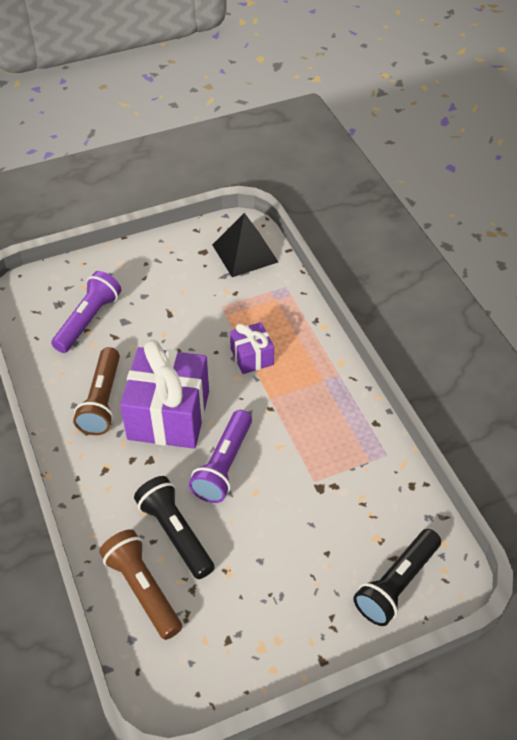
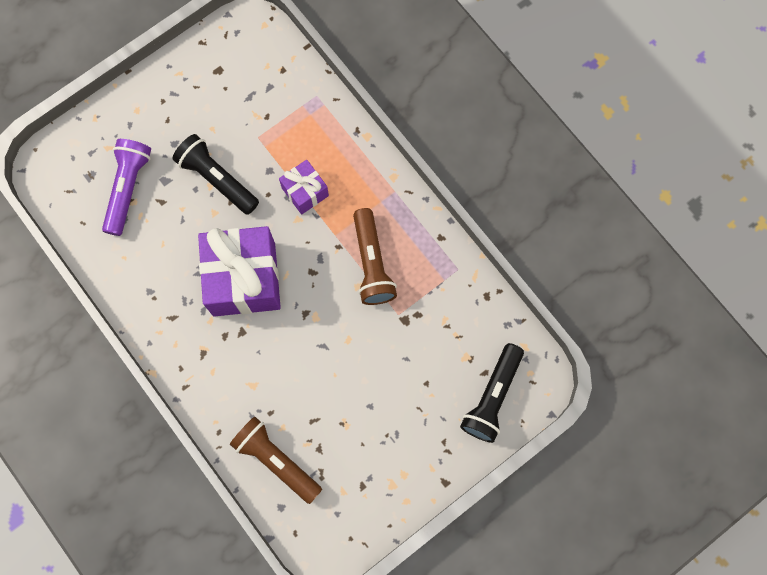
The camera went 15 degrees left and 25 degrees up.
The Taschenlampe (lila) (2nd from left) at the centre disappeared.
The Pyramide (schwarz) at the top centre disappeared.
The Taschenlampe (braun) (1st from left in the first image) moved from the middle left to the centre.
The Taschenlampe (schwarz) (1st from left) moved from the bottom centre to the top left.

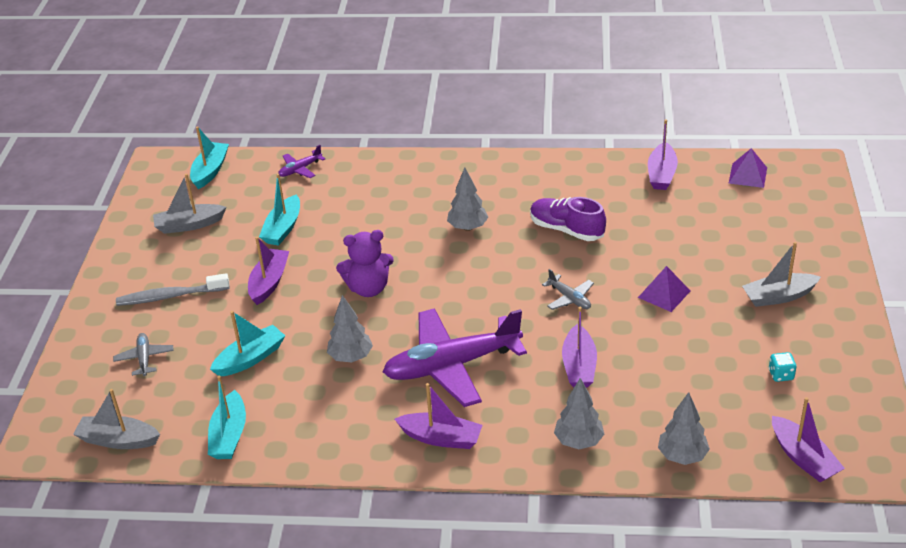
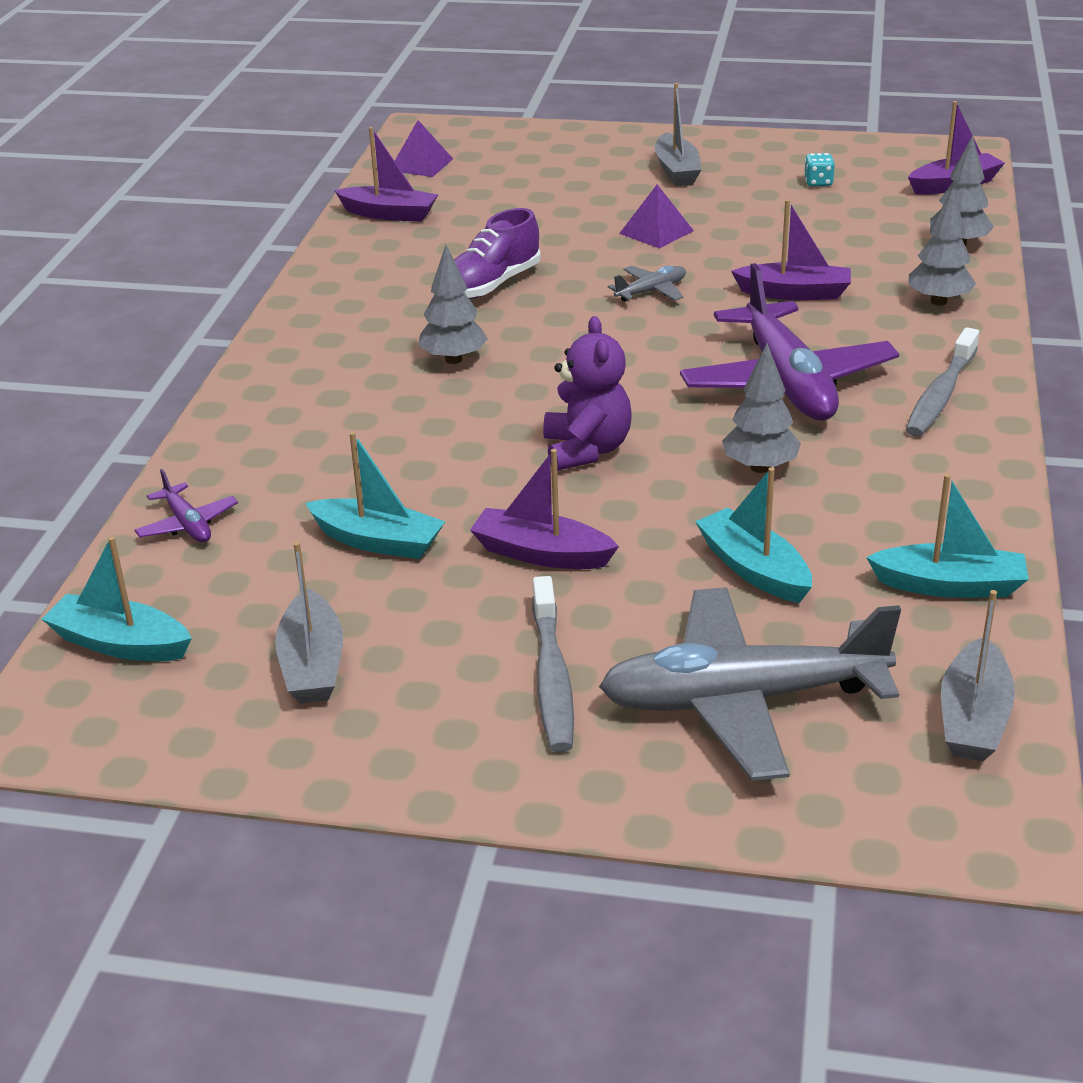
The camera went 85 degrees left and 5 degrees down.
The Boot (lila) (2nd from left) at the bottom centre was replaced by the Zahnbürste (grau) (2nd from left) at the middle right.
The Flugzeug (grau) (1st from left in the first image) at the middle left changed to 2.33 times the size.

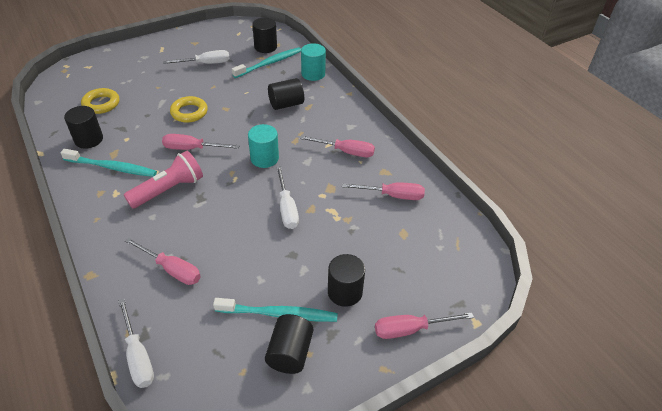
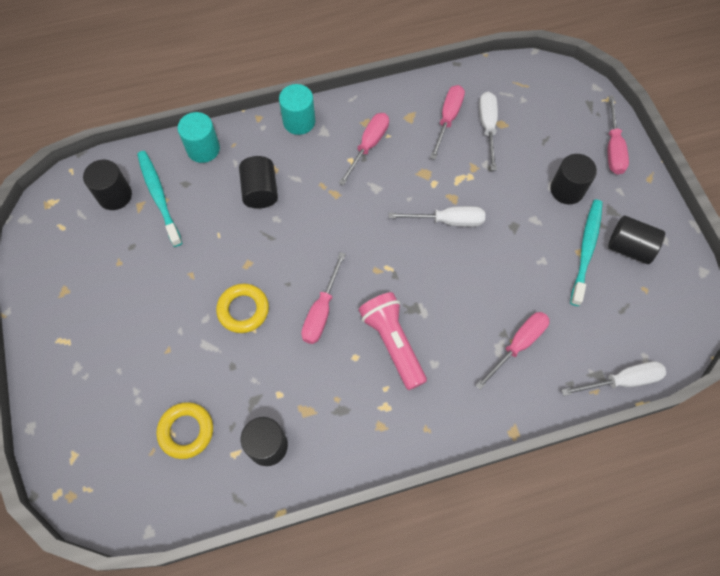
The camera went 75 degrees left and 20 degrees up.
The Zahnbürste (türkis) (1st from left) at the middle left disappeared.
The Schraubenzieher (weiß) (2nd from left) moved from the top left to the top right.
The Vollzylinder (türkis) (1st from left in the first image) moved from the centre to the top centre.

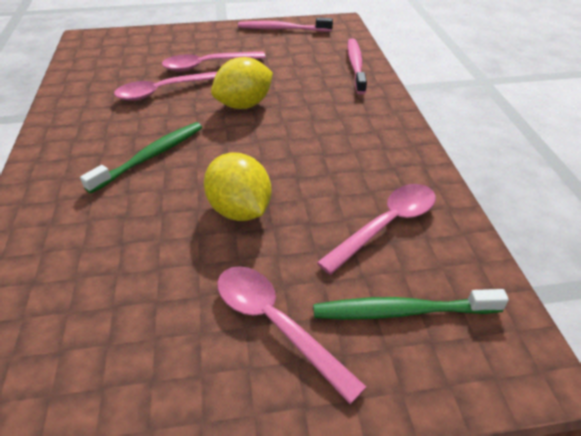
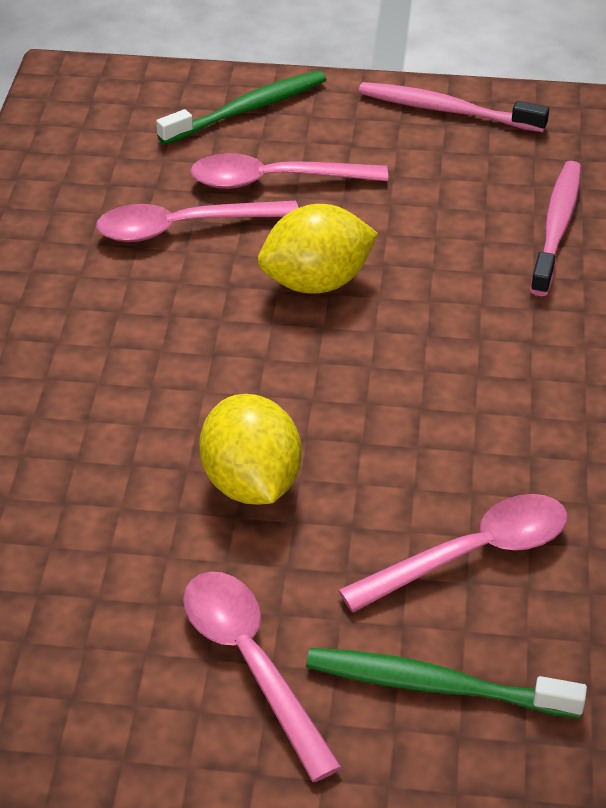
The camera went 15 degrees right and 0 degrees up.
The Zahnbürste (grün) (1st from left) moved from the middle left to the top centre.

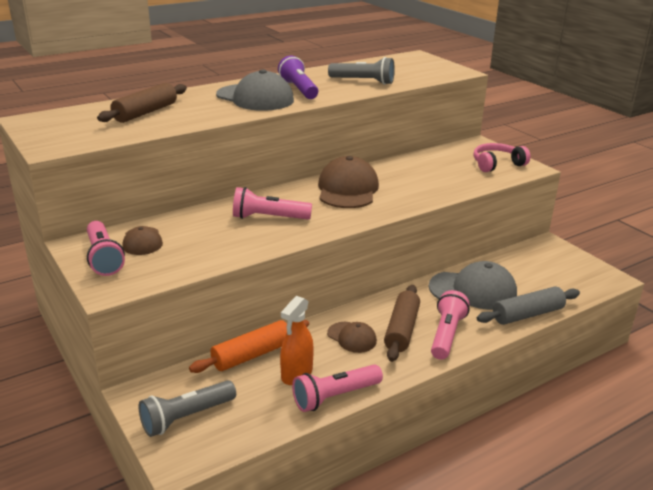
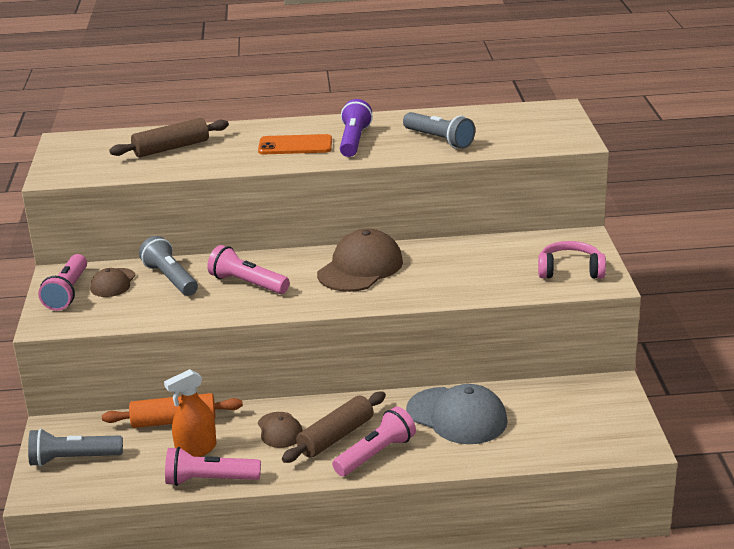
The camera went 30 degrees right and 0 degrees up.
The Nudelholz (grau) at the middle right disappeared.
The Taschenlampe (grau) (2nd from left) at the middle left appeared.
The Kappe (grau) (1st from left) at the top centre was replaced by the Handy (orange) at the top centre.

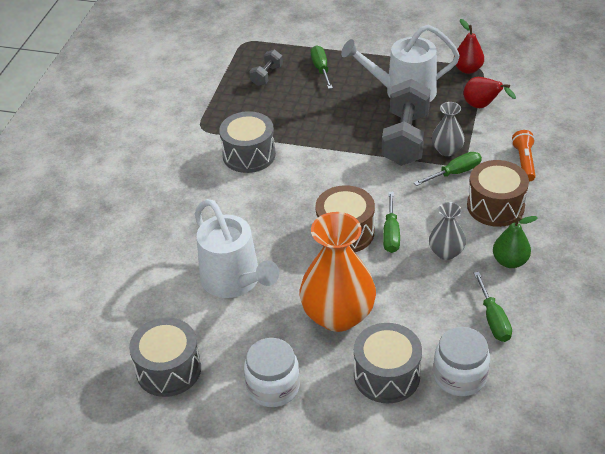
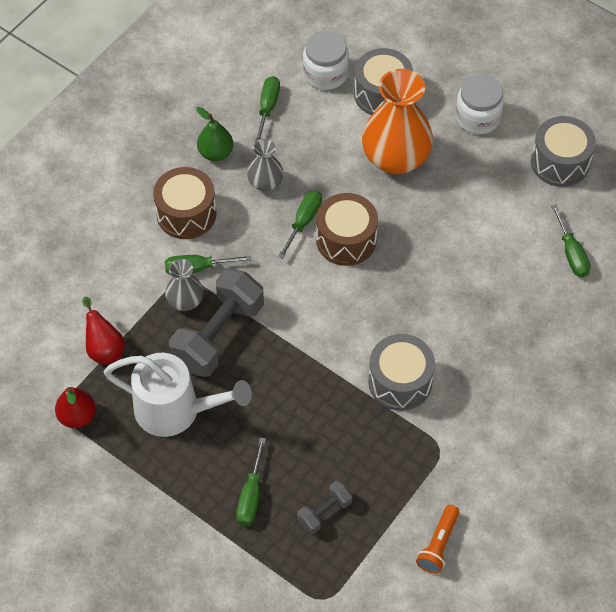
The camera went 160 degrees left and 15 degrees up.
The Gießkanne (weiß) (1st from left) at the centre disappeared.
The Schraubenzieher (grün) (5th from left) at the middle right appeared.
The Taschenlampe (orange) moved from the middle right to the bottom right.

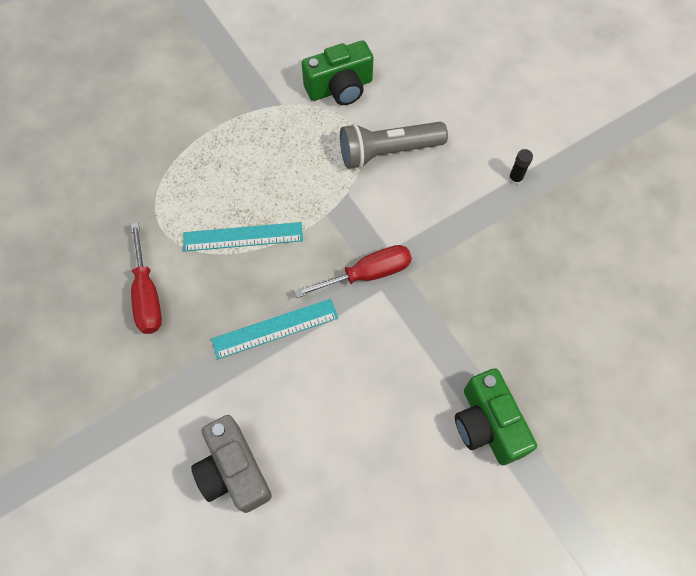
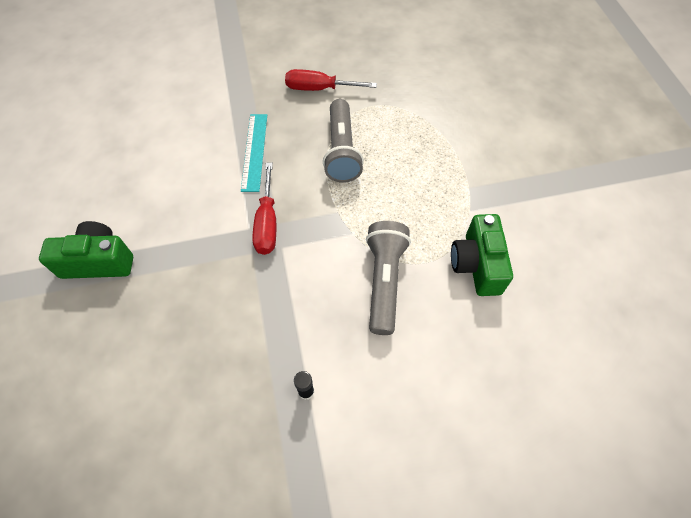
The camera went 110 degrees right and 5 degrees down.
The Kamera (grau) at the bottom left disappeared.
The Lineal (türkis) (1st from left) at the centre was replaced by the Taschenlampe (grau) (1st from left) at the top centre.

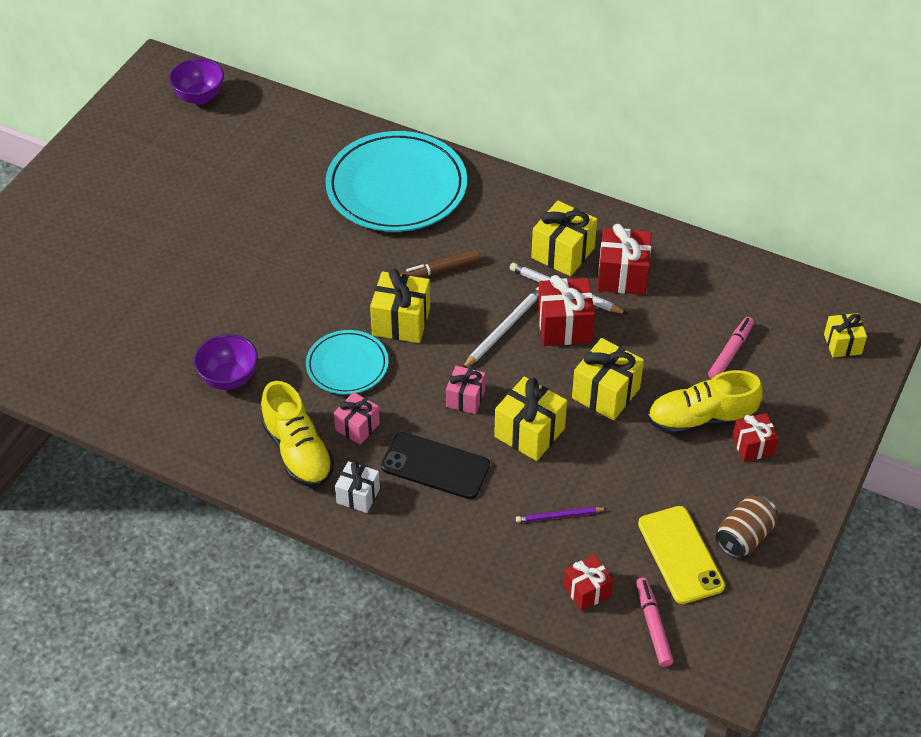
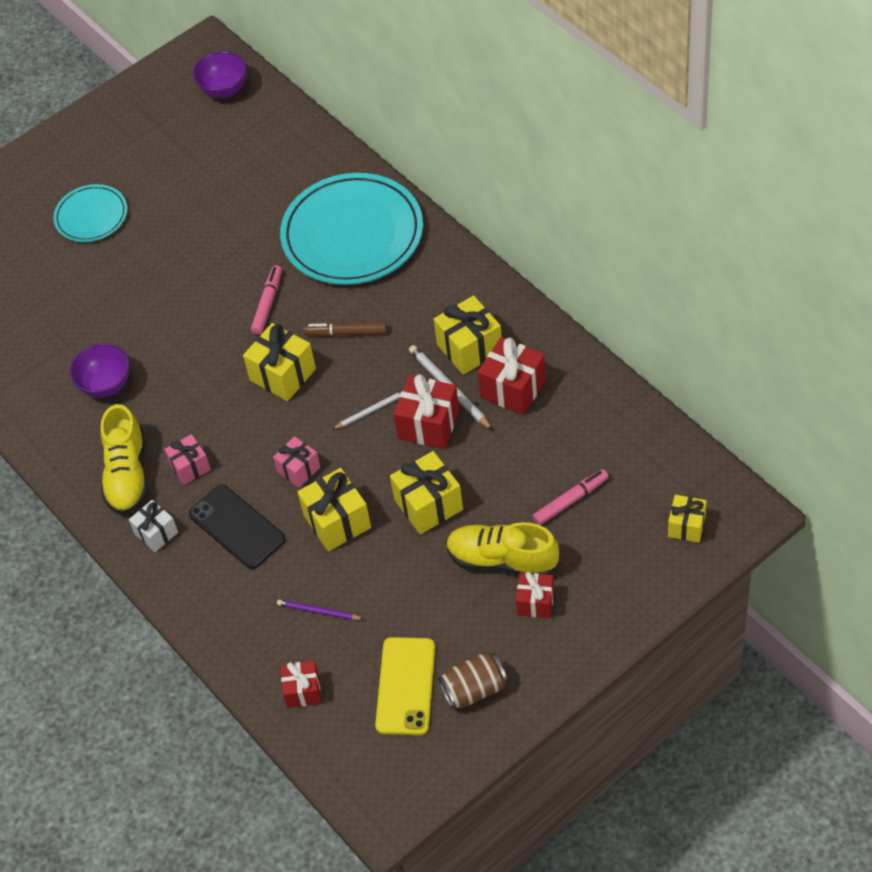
The camera went 30 degrees right and 5 degrees up.
The Teller (türkis) (1st from left) moved from the centre to the top left.
The Filzstift (rosa) (1st from left) moved from the bottom right to the middle left.
The Bleistift (weiß) (1st from left) at the centre changed to 0.63 times the size.

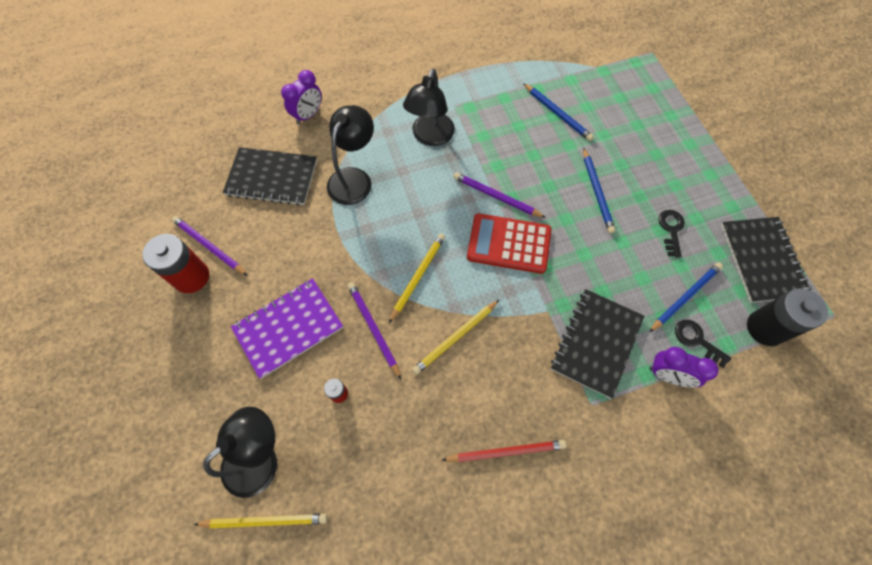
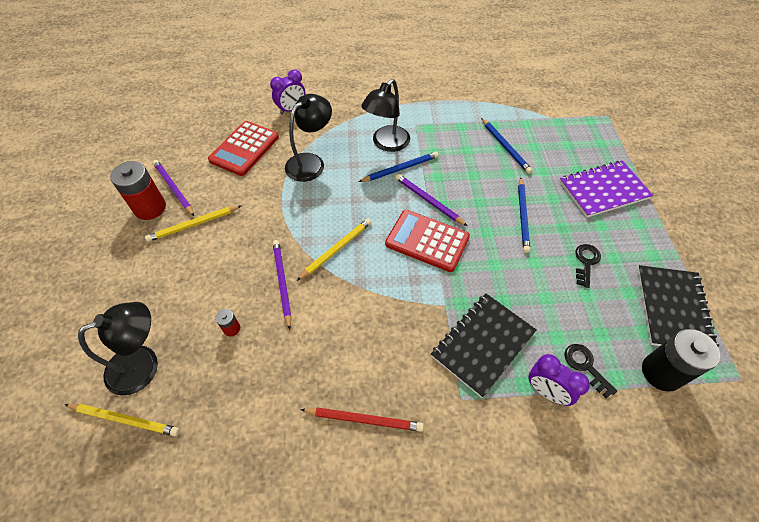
The camera went 15 degrees right and 10 degrees down.
The Notizbuch (lila) moved from the middle left to the middle right.
The Bleistift (gelb) (3rd from left in the first image) moved from the centre to the middle left.
The Bleistift (blau) (3rd from left in the first image) moved from the middle right to the top centre.
The Notizbuch (schwarz) (1st from left) at the top left was replaced by the Taschenrechner (rot) (1st from left) at the top left.

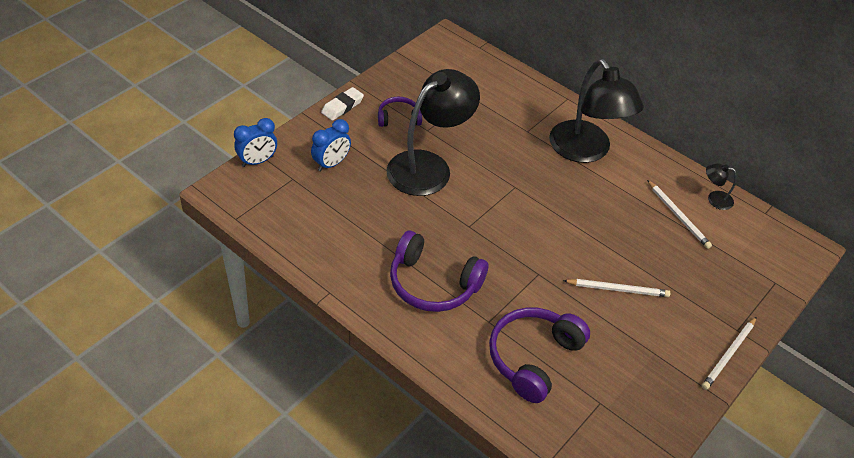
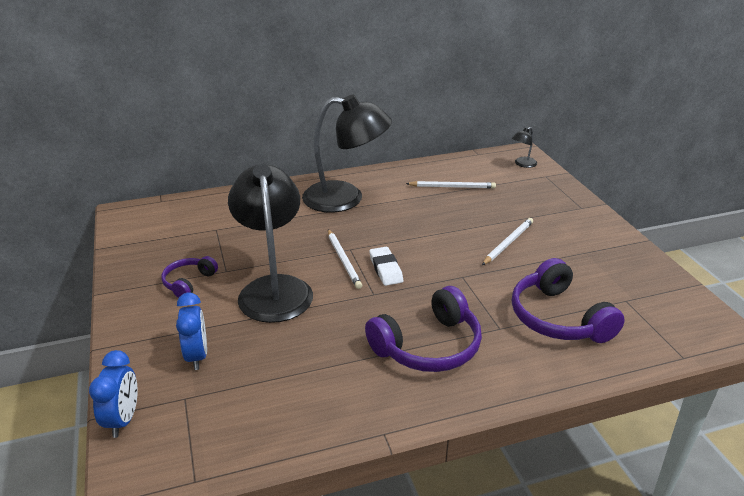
The camera went 55 degrees left and 15 degrees down.
The Radiergummi (weiß) moved from the top centre to the centre.
The Bleistift (weiß) (3rd from left in the first image) moved from the bottom right to the centre.
The Lampe (schwarz) (3rd from left) moved from the middle right to the top right.

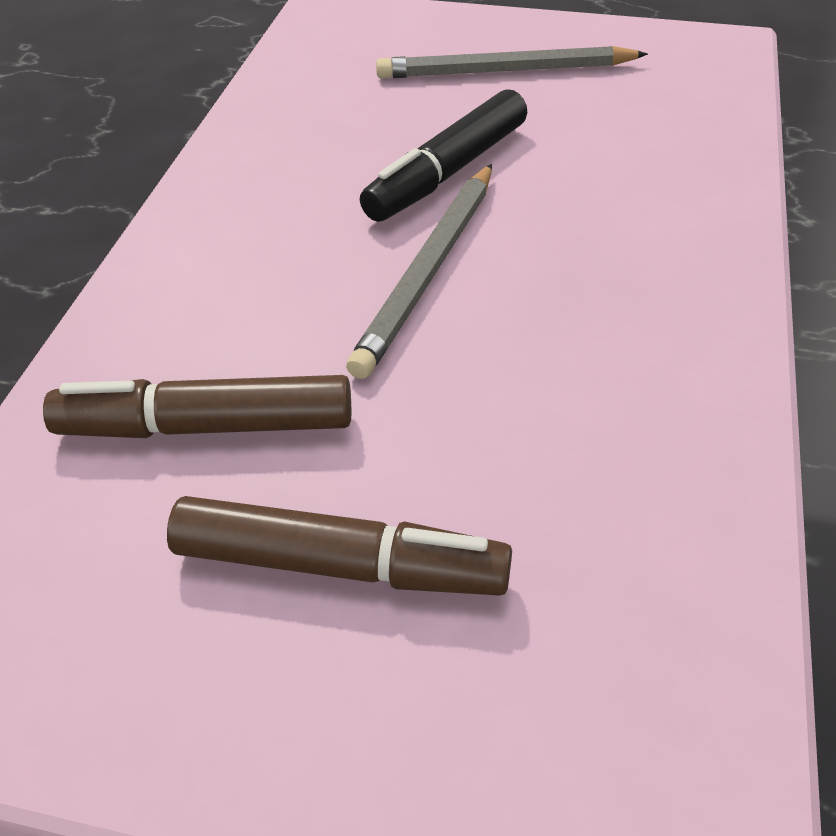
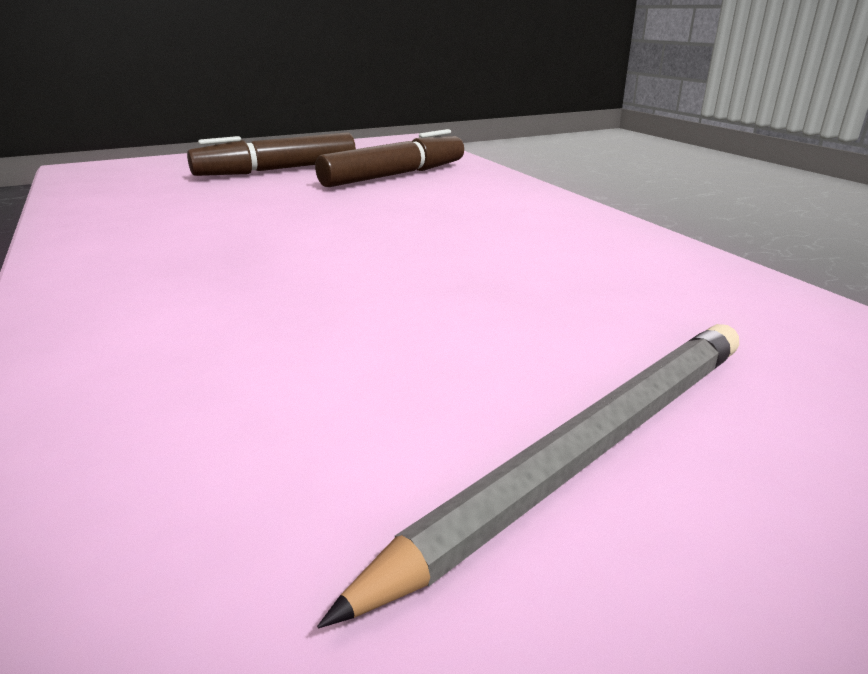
The camera went 140 degrees right and 20 degrees down.
The Bleistift (grau) (1st from left) at the top centre disappeared.
The Filzstift (schwarz) at the top centre disappeared.

